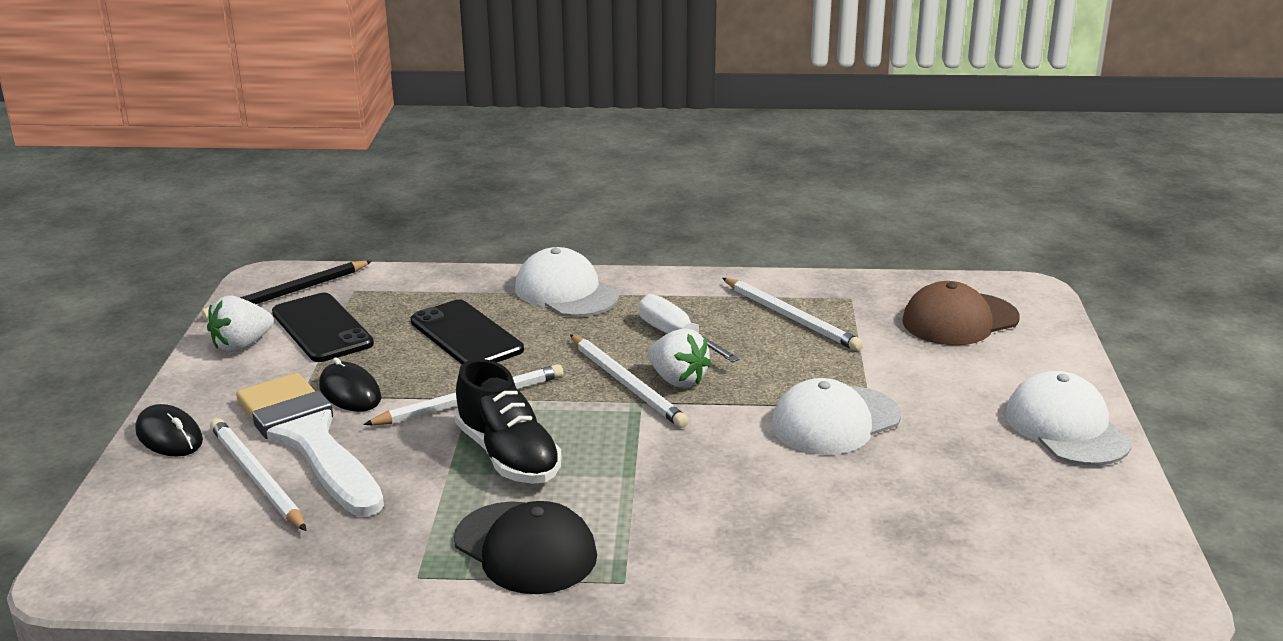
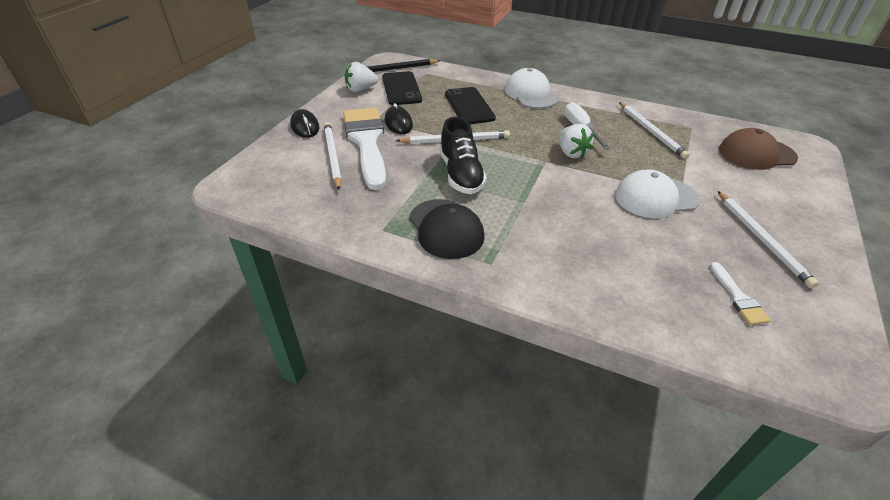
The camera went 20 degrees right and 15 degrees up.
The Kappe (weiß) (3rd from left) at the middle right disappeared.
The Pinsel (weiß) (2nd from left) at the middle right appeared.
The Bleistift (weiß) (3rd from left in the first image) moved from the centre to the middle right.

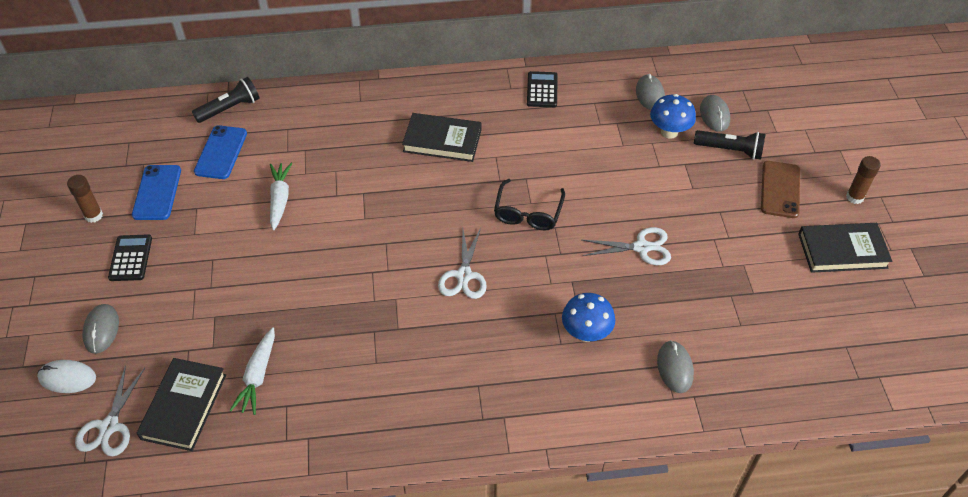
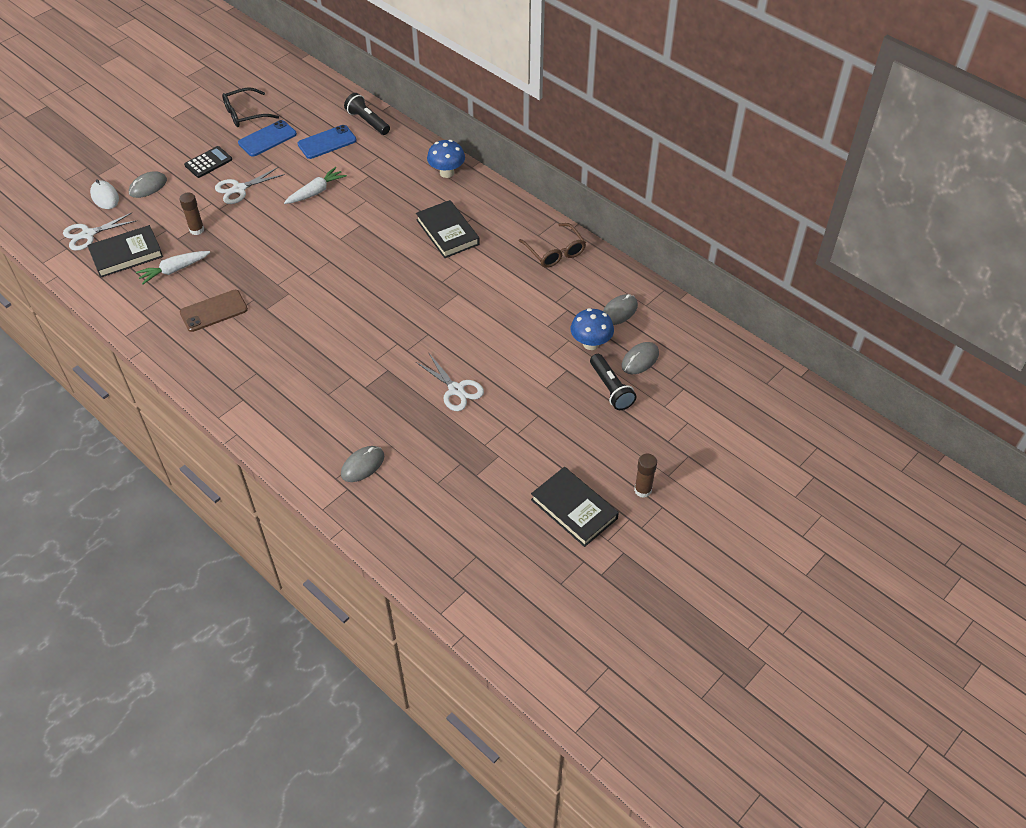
The camera went 50 degrees right and 0 degrees up.
The Klebestift (braun) (1st from left) moved from the middle left to the top left.
The Schere (weiß) (2nd from left) moved from the centre to the top left.
The Brille (schwarz) moved from the centre to the top left.
The Pilz (blau) (1st from left) moved from the centre to the top centre.
The Handy (braun) moved from the middle right to the middle left.
The Taschenrechner (schwarz) (2nd from left) at the top centre was replaced by the Brille (braun) at the top centre.
The Taschenlampe (schwarz) (1st from left) at the top left turned 150 degrees counterclockwise.

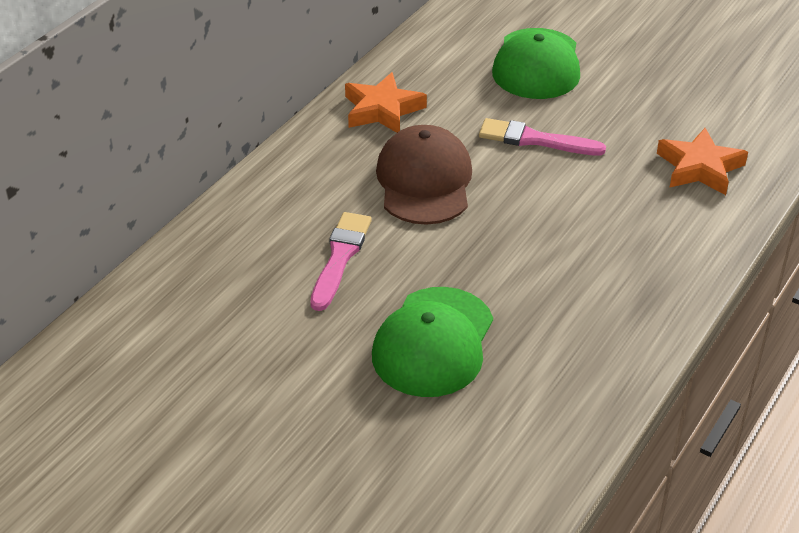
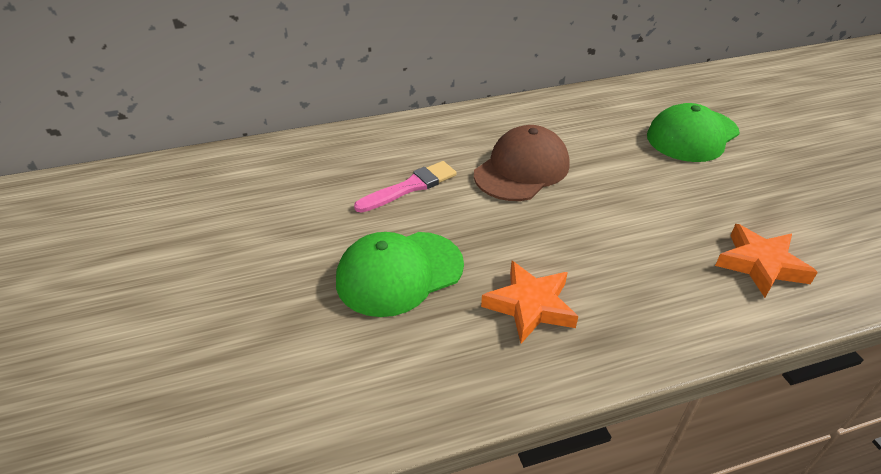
The camera went 40 degrees right and 0 degrees up.
The Pinsel (rosa) (2nd from left) at the top right disappeared.
The Stern (orange) (1st from left) moved from the top centre to the centre.

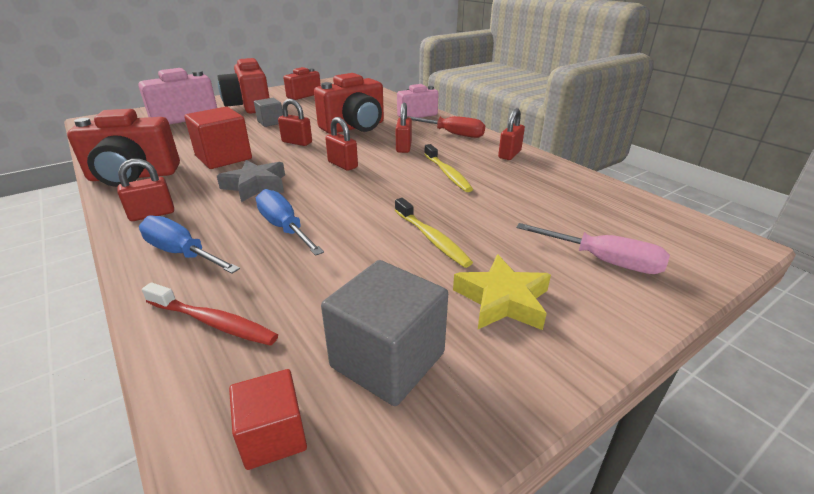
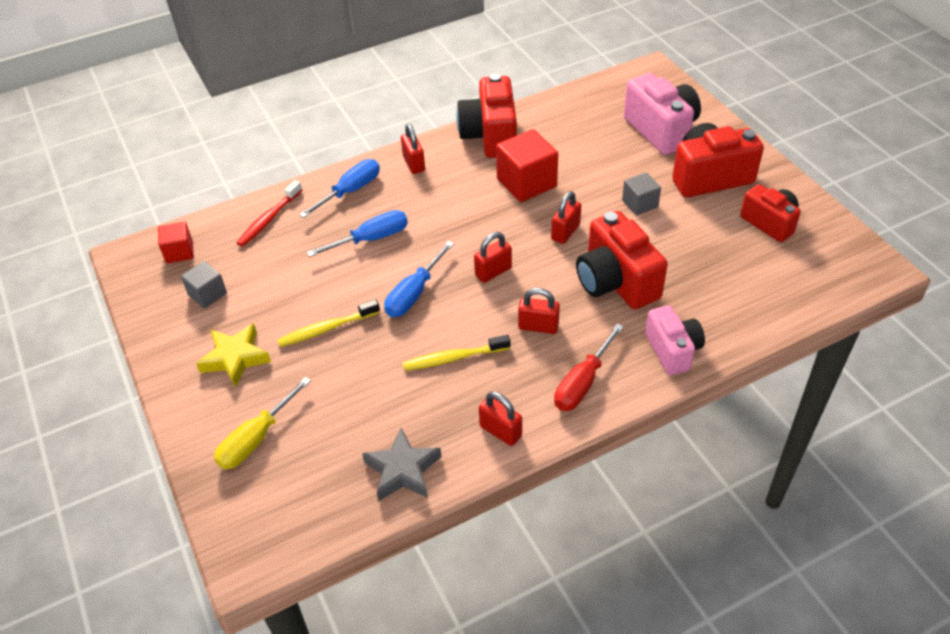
The camera went 100 degrees right and 15 degrees up.
The Schraubenzieher (blau) (3rd from left) at the centre appeared.
The Stern (grau) moved from the middle left to the bottom centre.
The Schraubenzieher (rosa) at the middle right became the Schraubenzieher (gelb) at the bottom left.
The Kubus (grau) (2nd from left in the first image) at the bottom centre changed to 0.58 times the size.

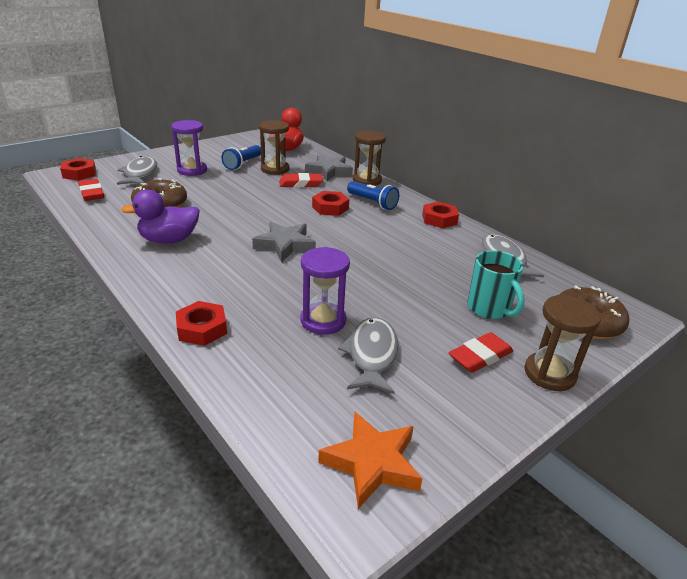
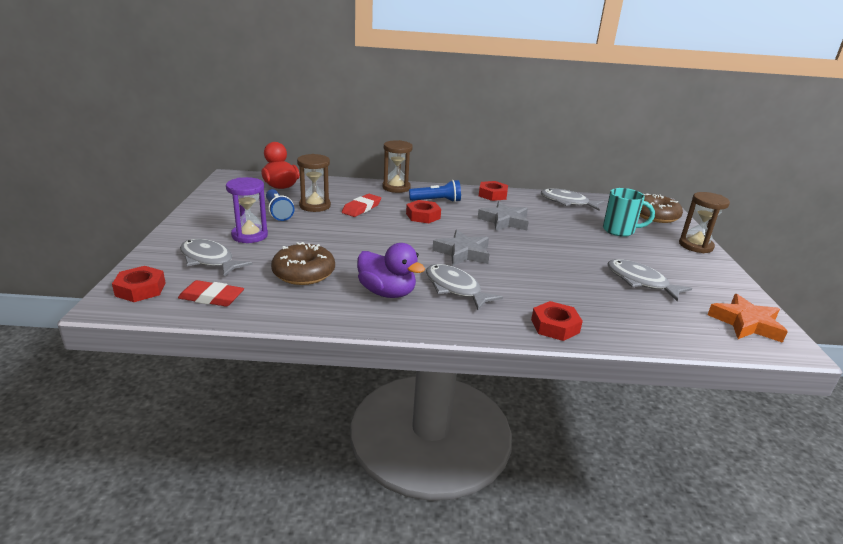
The camera went 50 degrees left and 5 degrees down.
The Sanduhr (lila) (2nd from left) at the centre disappeared.
The Radiergummi (rot) (3rd from left) at the middle right disappeared.
The Fisch (grau) (2nd from left) at the centre appeared.
The Stern (grau) (2nd from left) moved from the top centre to the centre.
The Ente (lila) at the middle left turned 75 degrees counterclockwise.

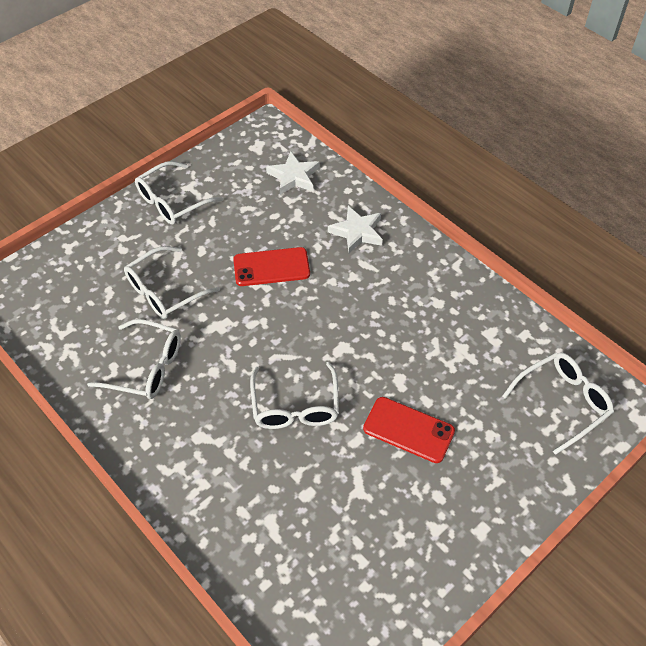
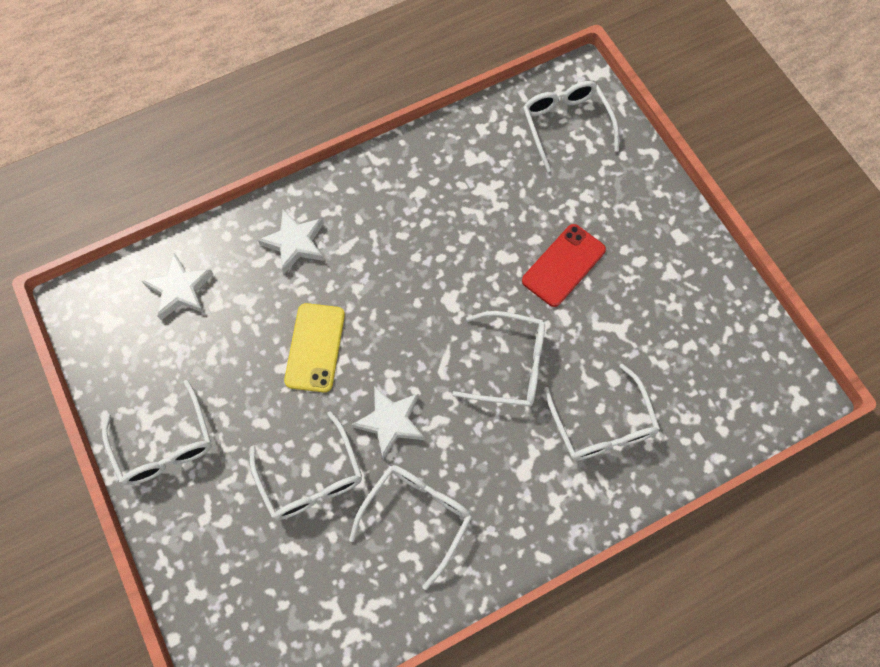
The camera went 75 degrees left and 15 degrees up.
The Stern (weiß) (3rd from left) at the centre appeared.
The Brille (weiß) (6th from left) at the middle right appeared.
The Handy (rot) (1st from left) at the centre became the Handy (gelb) at the centre.

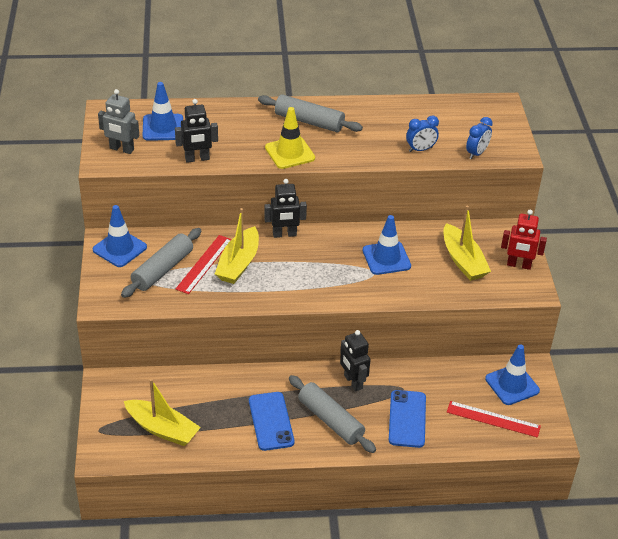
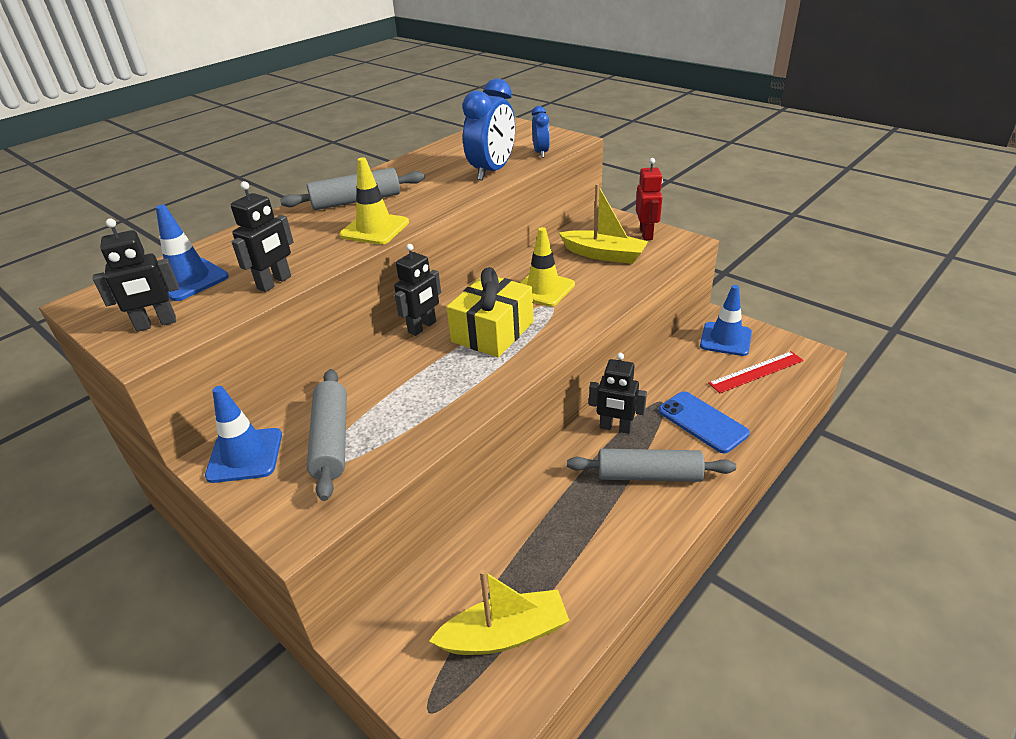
The camera went 40 degrees left and 5 degrees down.
The Lineal (rot) (1st from left) at the middle left disappeared.
The Boot (gelb) (2nd from left) at the centre disappeared.
The Handy (blau) (1st from left) at the bottom centre disappeared.
The Geschenk (gelb) at the centre appeared.
The Roboter (grau) at the top left became the Roboter (schwarz) (1st from left) at the middle left.
The Leitkegel (blau) (3rd from left) at the centre became the Leitkegel (gelb) (2nd from left) at the centre.
The Roboter (rot) at the middle right turned 60 degrees counterclockwise.
The Wecker (blau) (1st from left) at the top right changed to 1.84 times the size.

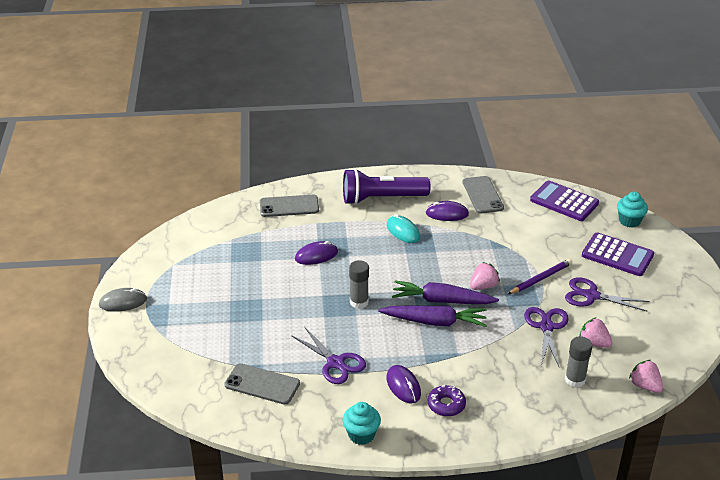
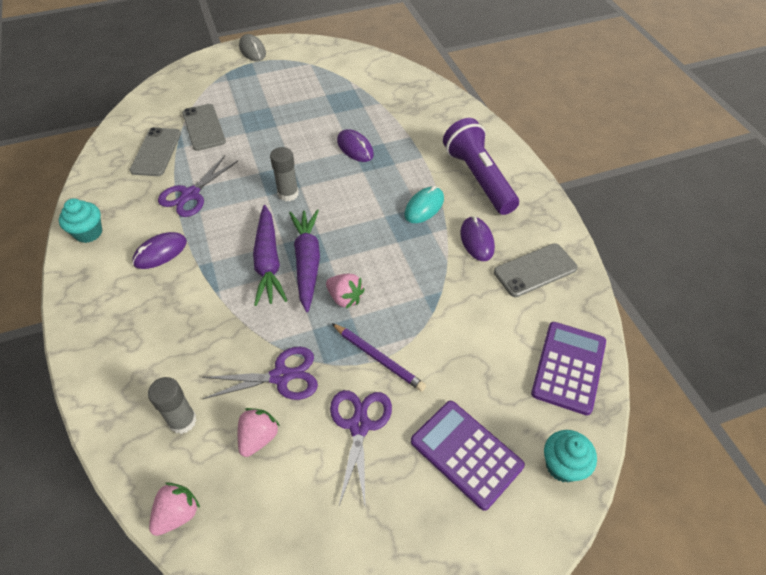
The camera went 75 degrees right and 15 degrees up.
The Donut (lila) at the bottom centre disappeared.
The Handy (grau) (2nd from left) moved from the centre to the top left.
The Taschenrechner (lila) (2nd from left in the first image) at the middle right turned 120 degrees clockwise.

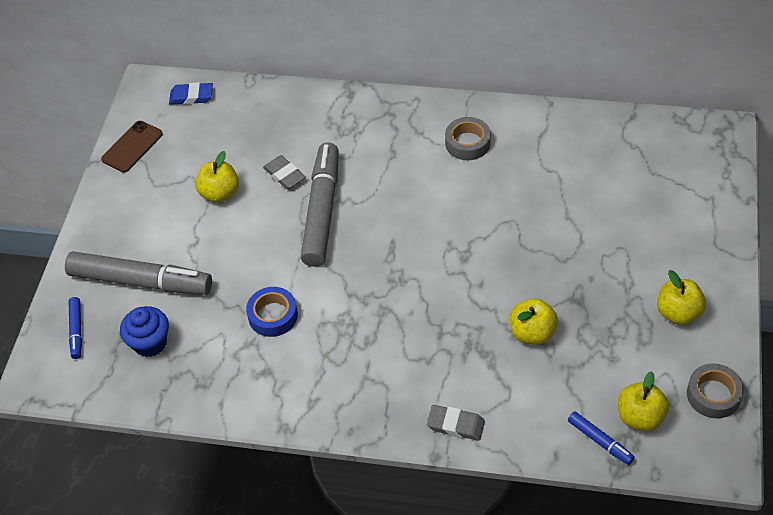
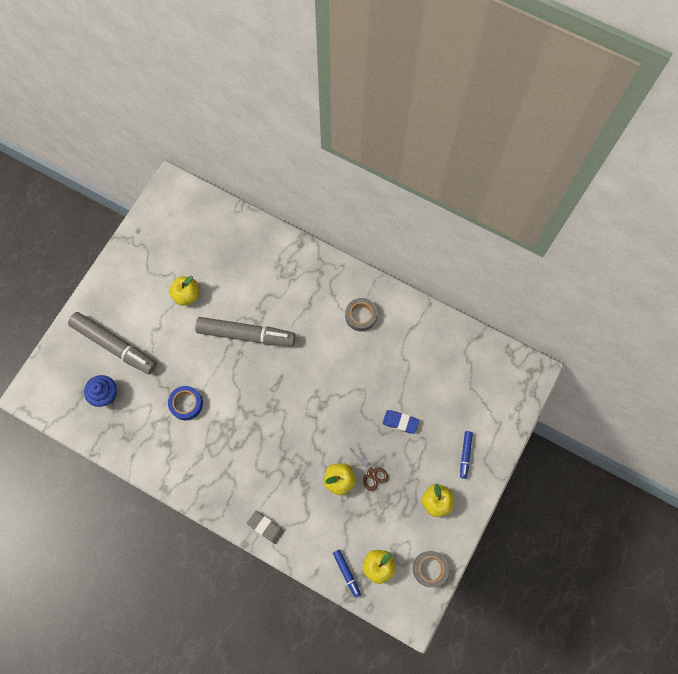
The camera went 15 degrees right and 20 degrees up.
The Handy (braun) at the top left disappeared.
The Radiergummi (grau) (1st from left) at the centre disappeared.
The Schere (braun) at the bottom centre appeared.
The Filzstift (blau) (1st from left in the first image) moved from the middle left to the bottom right.
The Radiergummi (blau) moved from the top left to the centre.
The Filzstift (grau) (2nd from left) at the centre turned 75 degrees clockwise.

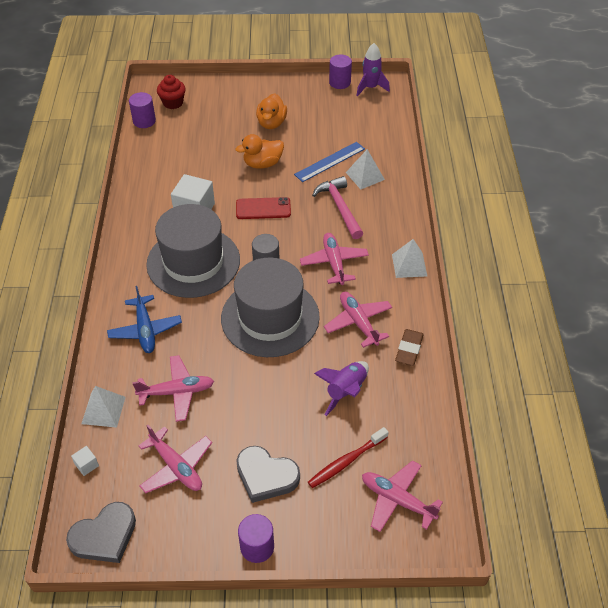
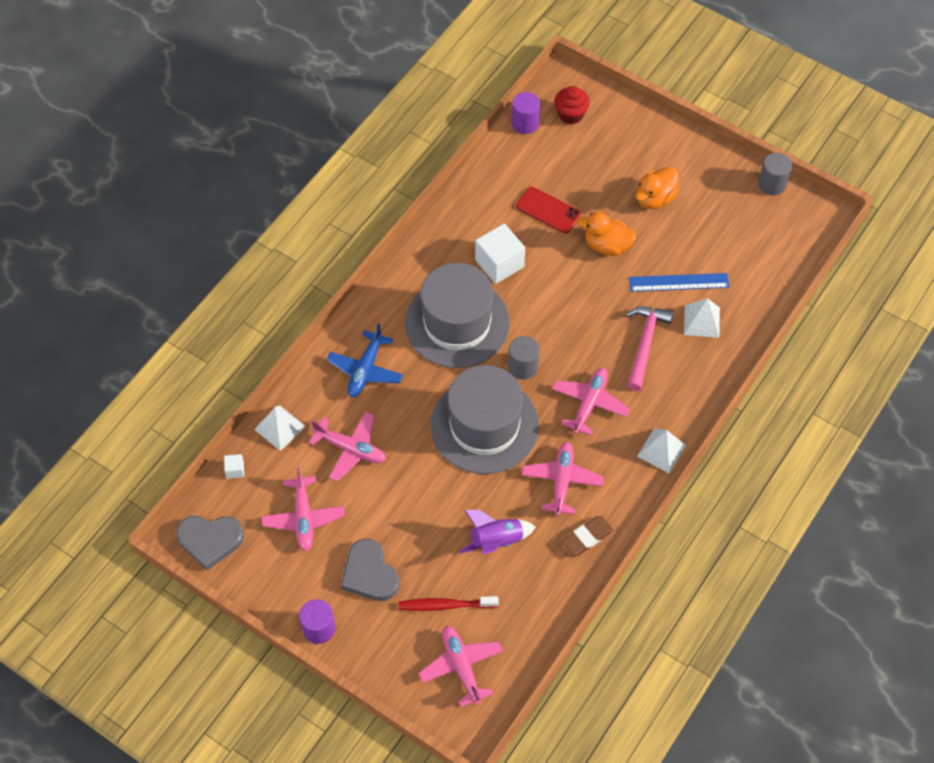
The camera went 35 degrees right and 10 degrees up.
The Rakete (lila) (2nd from left) at the top centre disappeared.
The Handy (rot) moved from the centre to the top centre.
The Vollzylinder (lila) (3rd from left) at the top centre became the Vollzylinder (grau) (2nd from left) at the top right.

